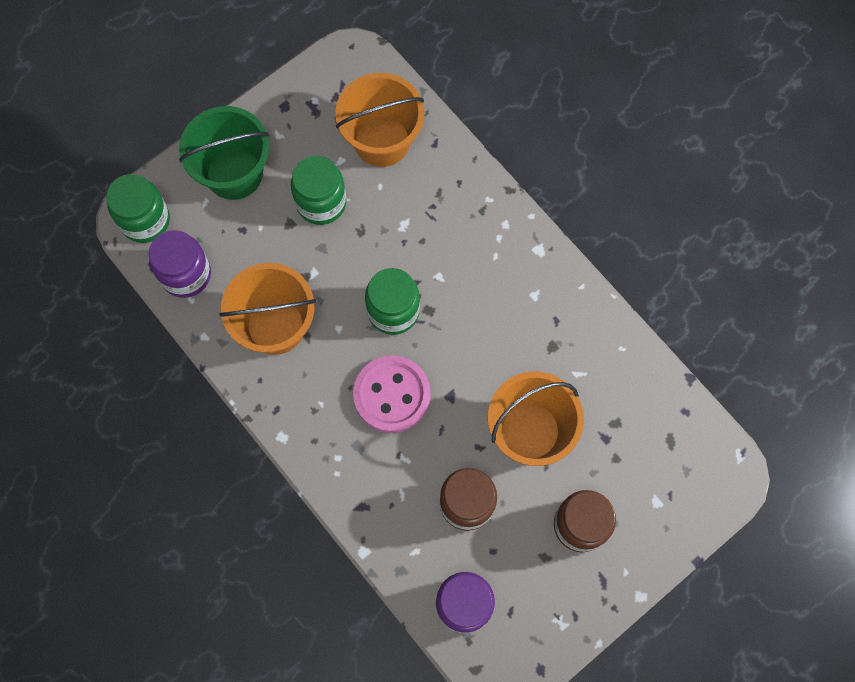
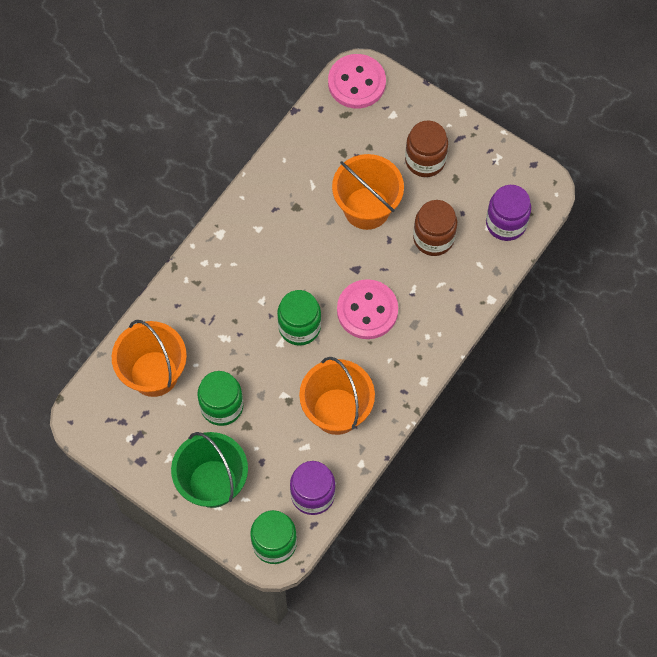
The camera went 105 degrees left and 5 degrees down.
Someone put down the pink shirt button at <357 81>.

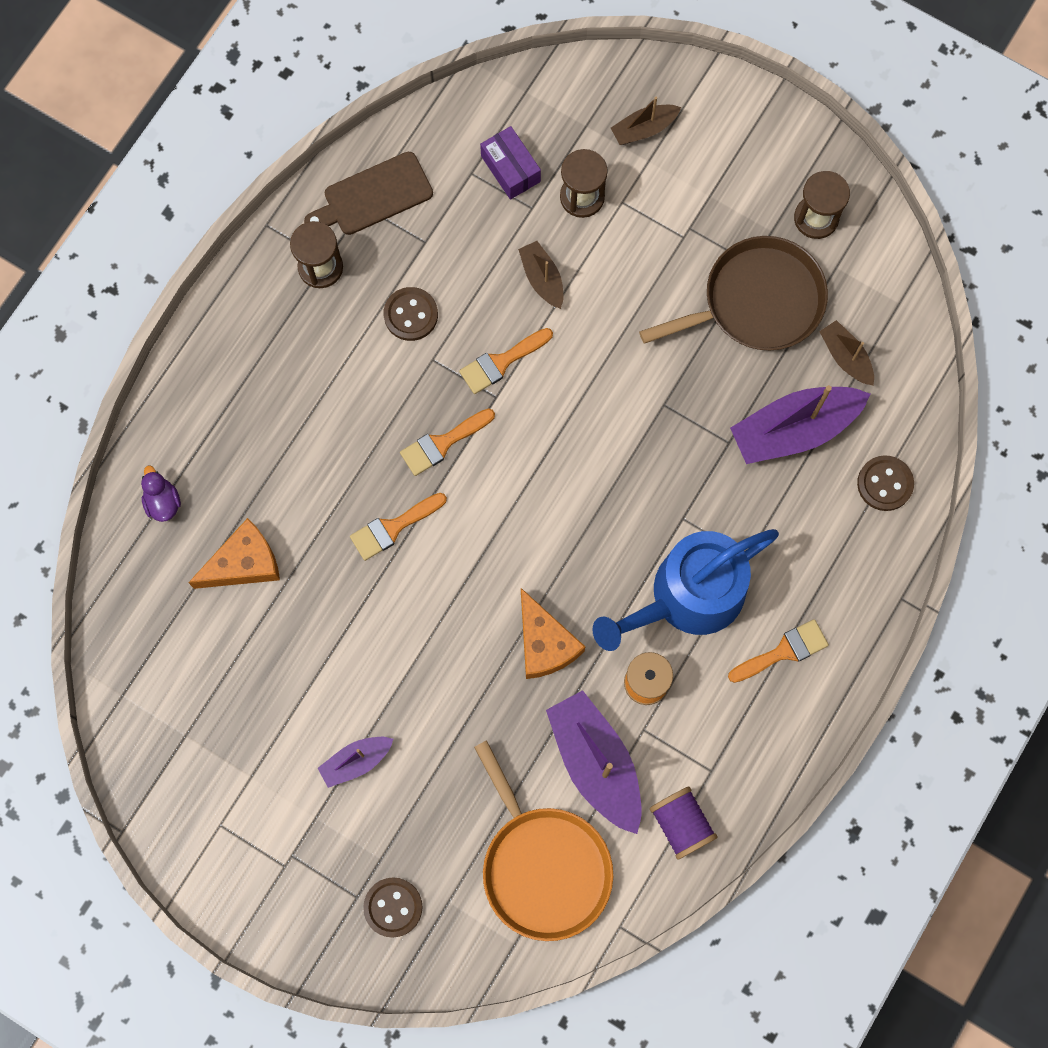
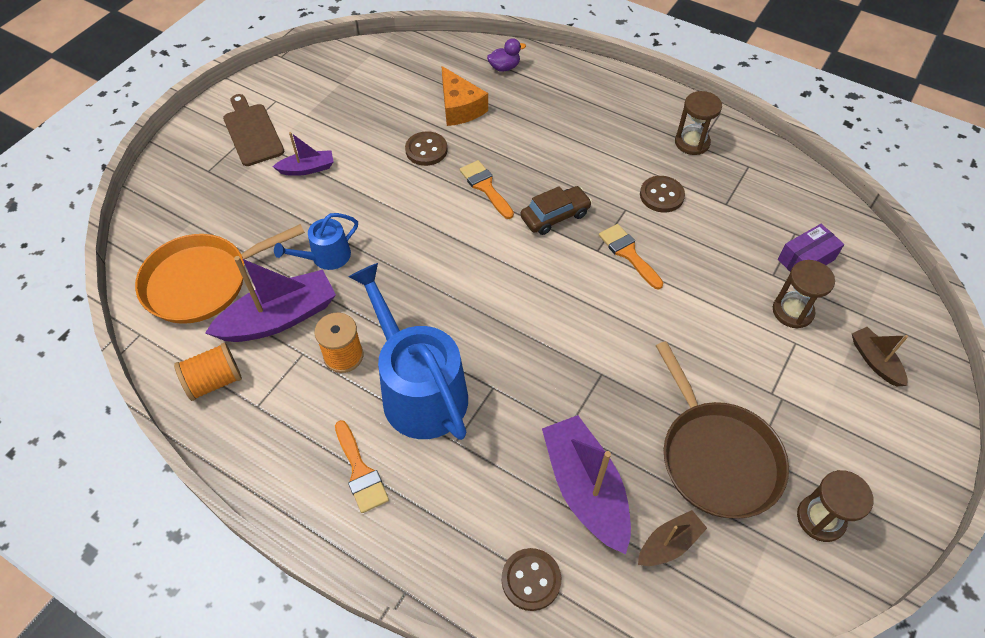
The camera went 90 degrees right and 20 degrees down.
Someone carried the dark brown cutting board from <368 193> to <253 130>.
Someone rotated the violet sailboat at <355 762> by 105 degrees clockwise.
Someone carried the dark brown shirt button from <392 907> to <426 148>.
Someone swapped the orange-coloured brush at <447 442> for the dark brown automobile at <556 210>.
Someone took away the dark brown sailboat at <540 275>.
Someone took away the orange-coloured cheese wedge at <553 633>.
Someone repainted the violet reel of thread at <684 823>, which became the orange-coloured reel of thread at <208 372>.
Someone put down the royal blue watering can at <316 241>.

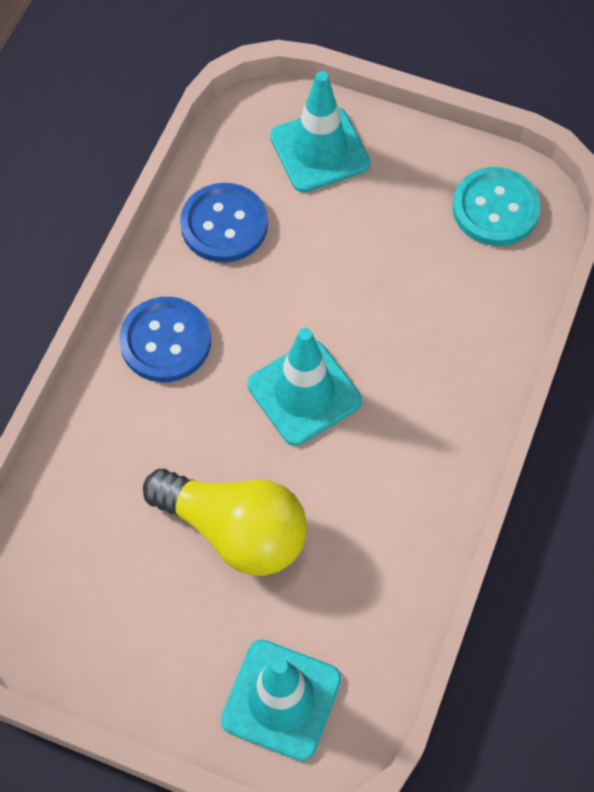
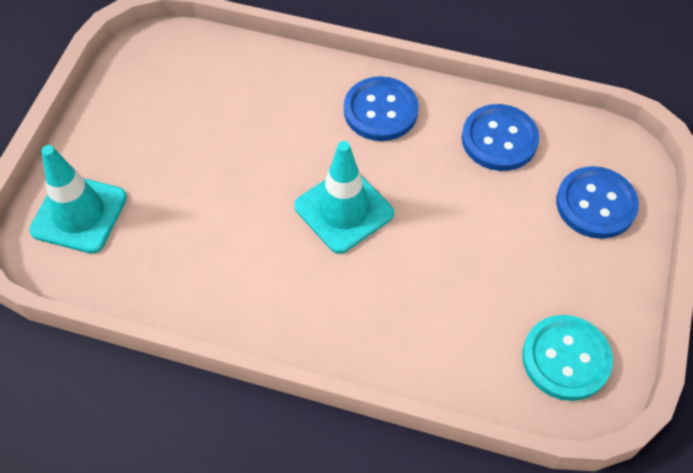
The camera went 85 degrees right and 5 degrees down.
Someone took away the golden bulb at <225 522>.
Someone swapped the teal road cone at <320 131> for the royal blue shirt button at <597 202>.

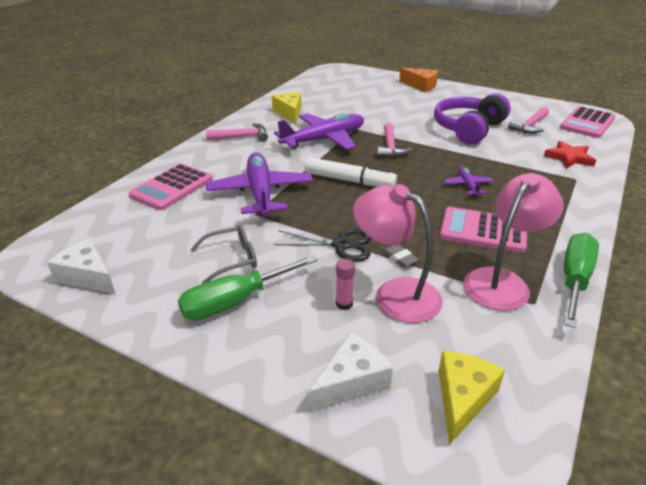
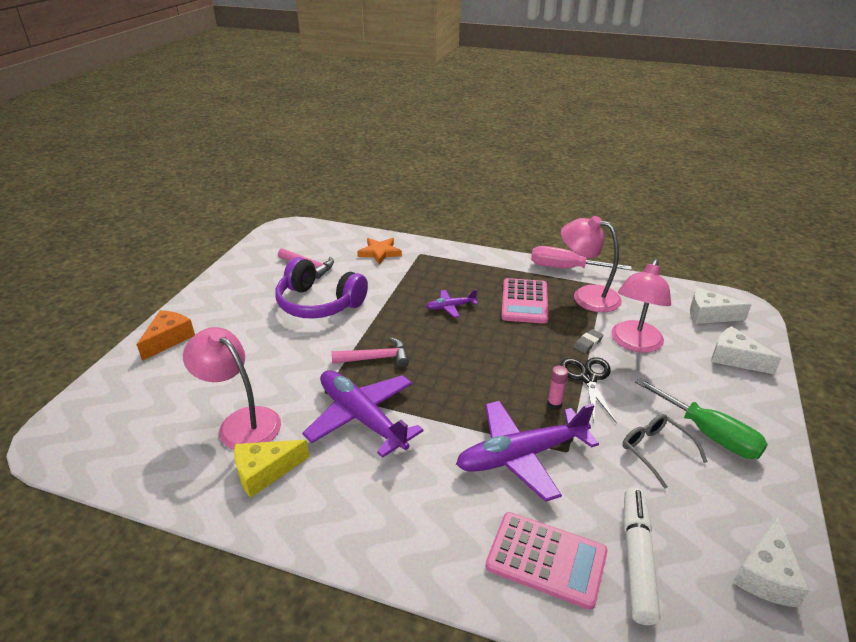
The camera went 100 degrees left and 0 degrees up.
Someone took away the pink carpenter's hammer at <237 132>.
Someone carried the white marker from <351 172> to <642 556>.
Someone carried the pink glue stick from <345 284> to <557 387>.
Someone repainted the golden cheese wedge at <472 398>, which became the white cheese wedge at <721 305>.
Someone repainted the scarlet five-pointed star at <570 155>, which became the orange-coloured five-pointed star at <379 251>.
Someone took away the pink adding machine at <587 122>.
Someone repainted the green flat screwdriver at <581 280>, which became the pink flat screwdriver at <581 258>.
Someone put down the pink desk lamp at <232 388>.

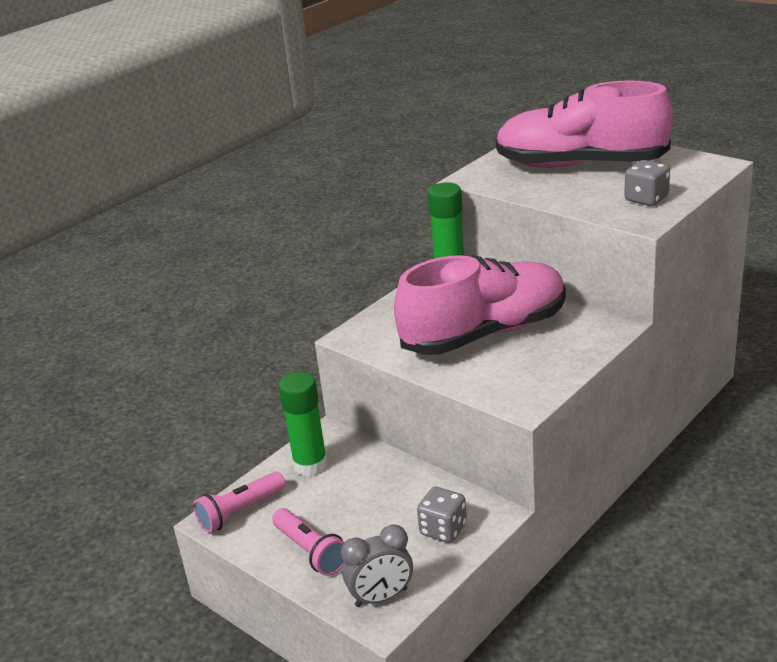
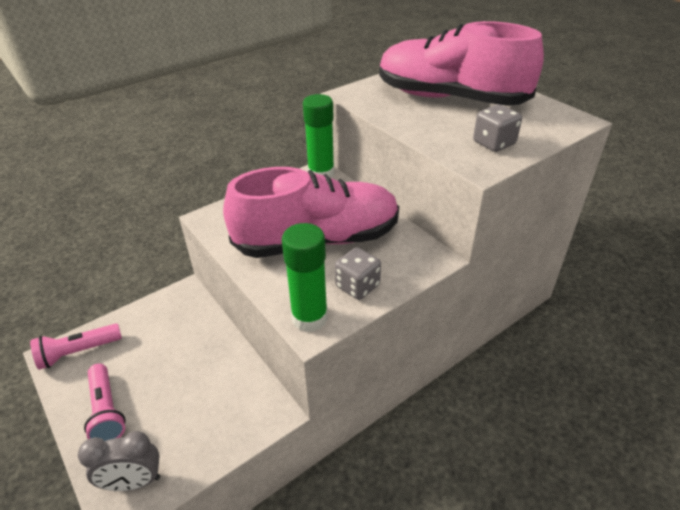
The camera went 10 degrees right and 10 degrees up.
Someone carried the green glue stick from <303 424> to <305 277>.
Someone carried the gray dice from <442 515> to <358 273>.

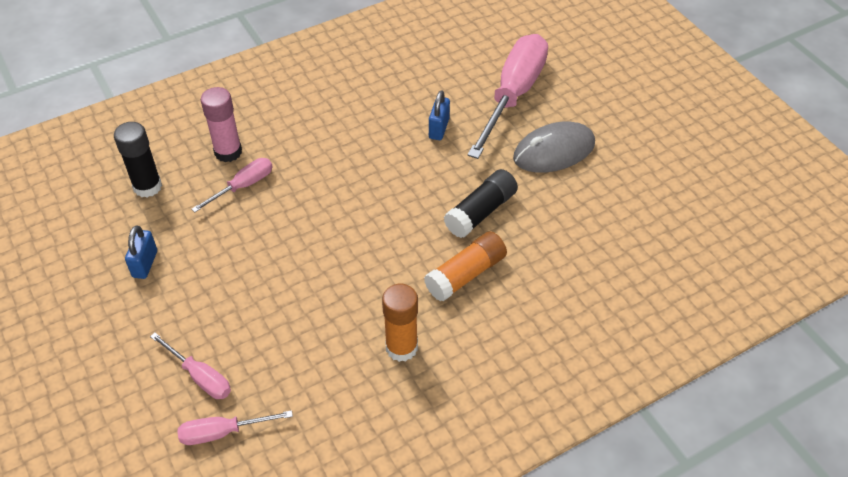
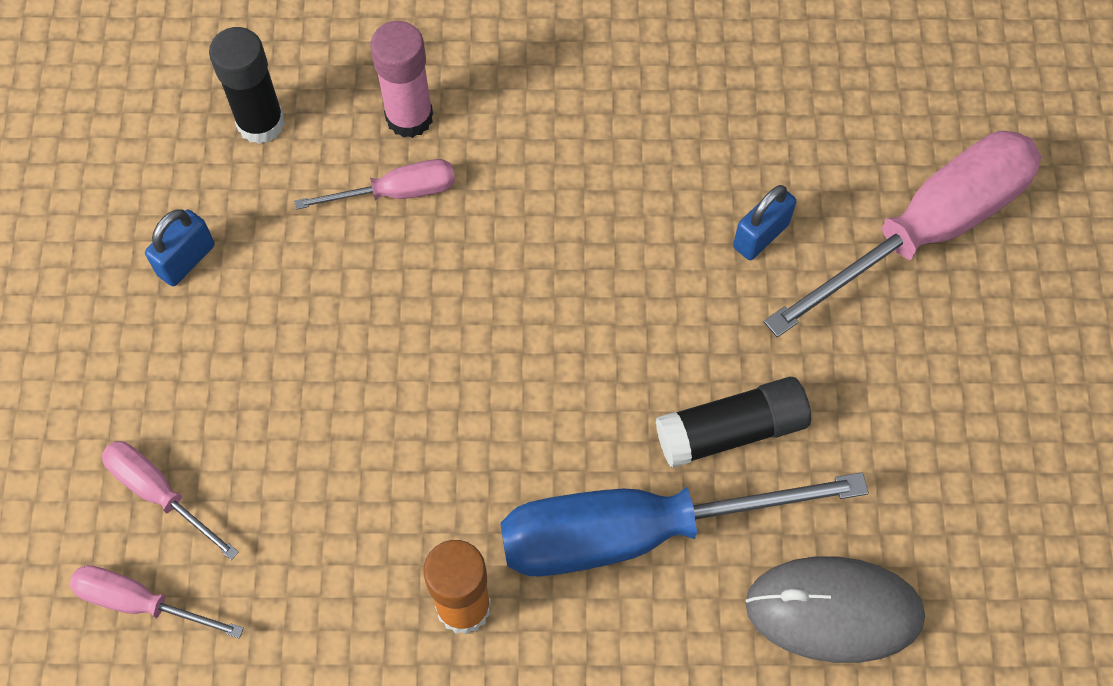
The camera went 30 degrees right and 15 degrees up.
Someone rotated the pink flat screwdriver at <190 366> by 150 degrees clockwise.
Someone swapped the orange-coloured glue stick at <465 266> for the royal blue flat screwdriver at <684 524>.
Someone carried the gray PC mouse from <554 147> to <835 609>.

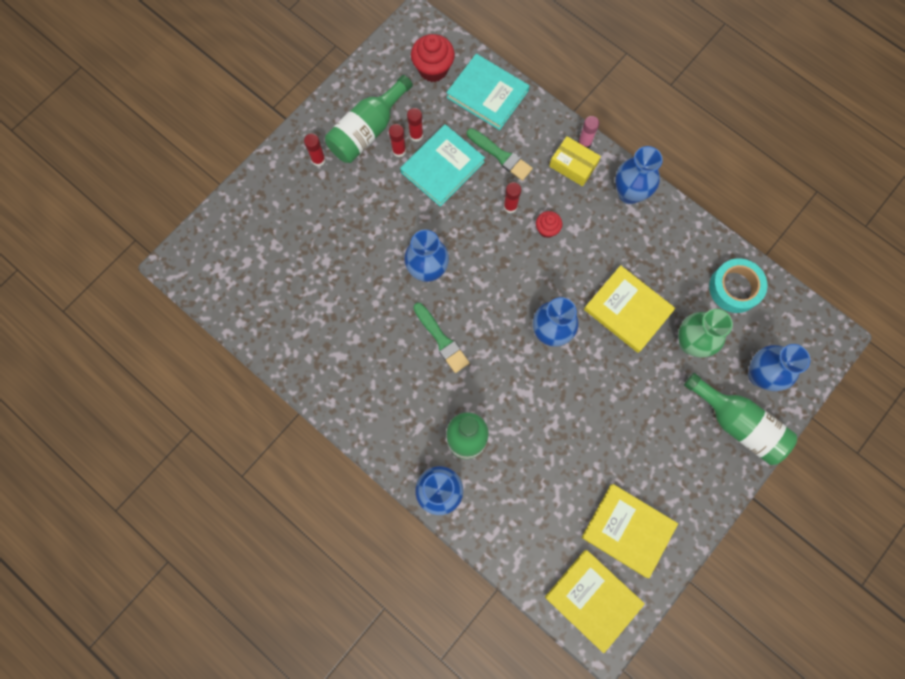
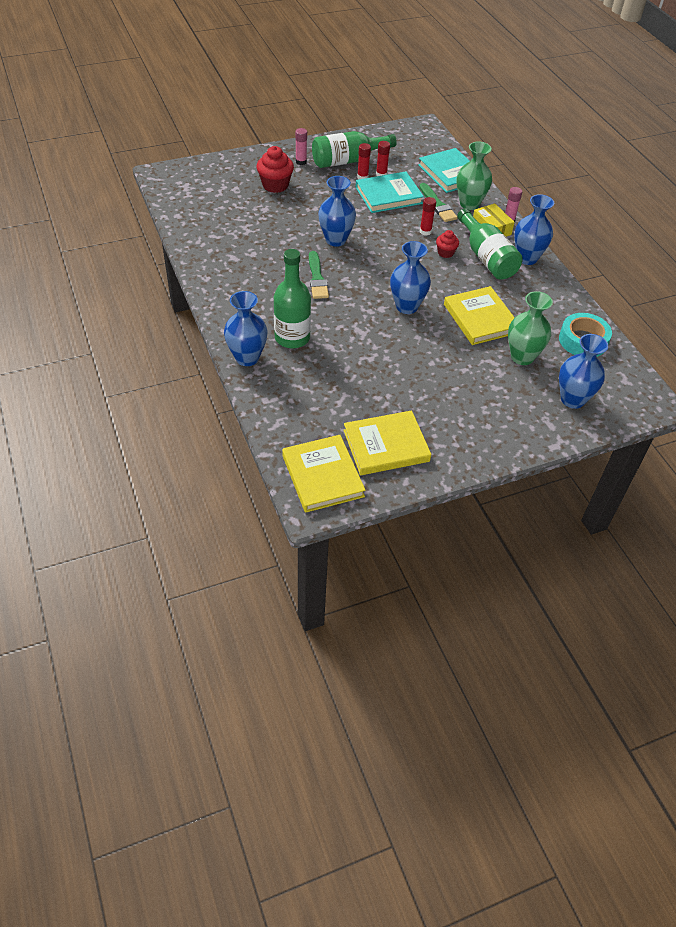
The camera went 25 degrees right and 25 degrees down.
Someone repainted the scarlet glue stick at <314 150>, which became the pink glue stick at <301 146>.
Someone carried the scarlet fairy cake from <433 58> to <275 169>.
Someone rotated the golden hardback at <630 531> by 75 degrees counterclockwise.
Someone carried the green bottle from <740 419> to <490 244>.
Someone put down the green vase at <474 175>.

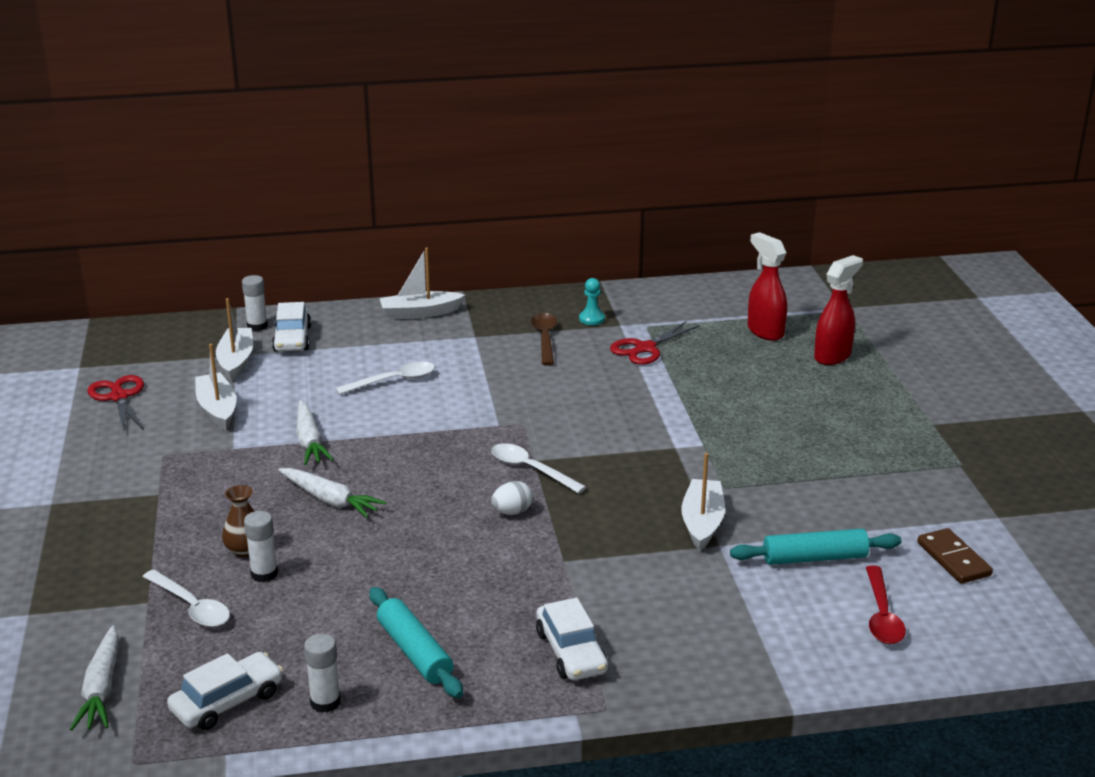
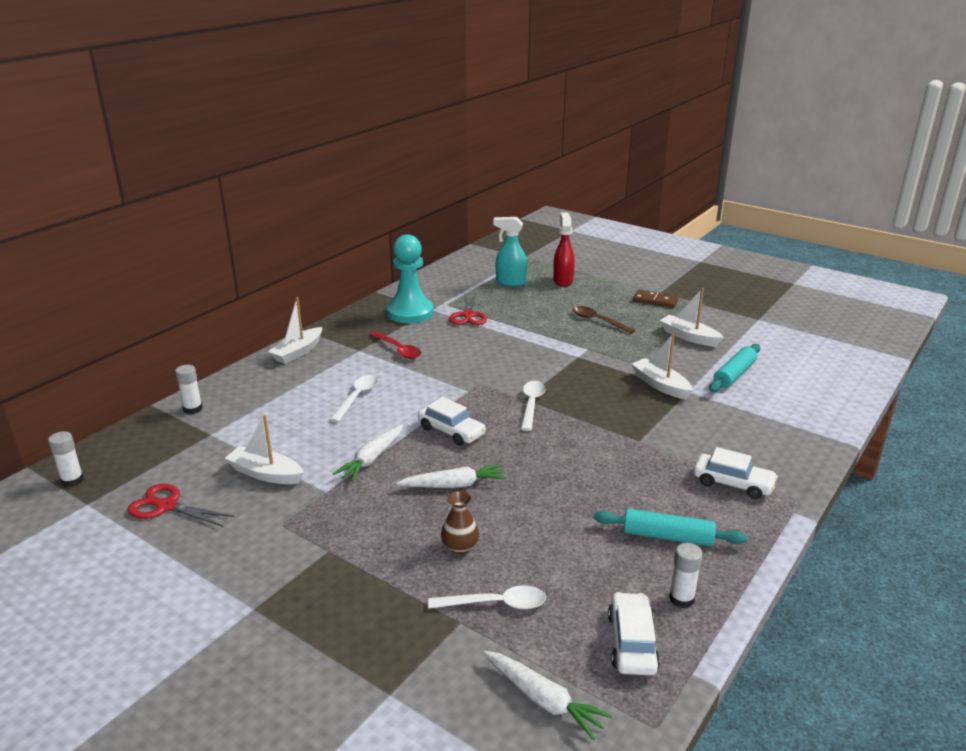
The camera went 45 degrees left and 0 degrees up.
Someone carried the white sailboat from <234 339> to <692 317>.
Someone carried the white glue stick from <261 546> to <66 459>.
Someone carried the white automobile from <291 327> to <452 421>.
Someone rotated the white root vegetable at <315 432> by 90 degrees clockwise.
Someone rotated the white tablespoon at <538 468> by 105 degrees clockwise.
Someone took away the white egg shape at <512 498>.
Someone carried the dark brown tablespoon from <544 339> to <603 320>.
Someone scaled the teal game pawn at <592 301> by 2.47.
Someone repainted the scarlet spray bottle at <767 286>, which became the teal spray bottle at <510 251>.
Someone carried the scarlet tablespoon from <886 605> to <395 345>.
Someone carried the dark brown domino from <955 556> to <656 299>.

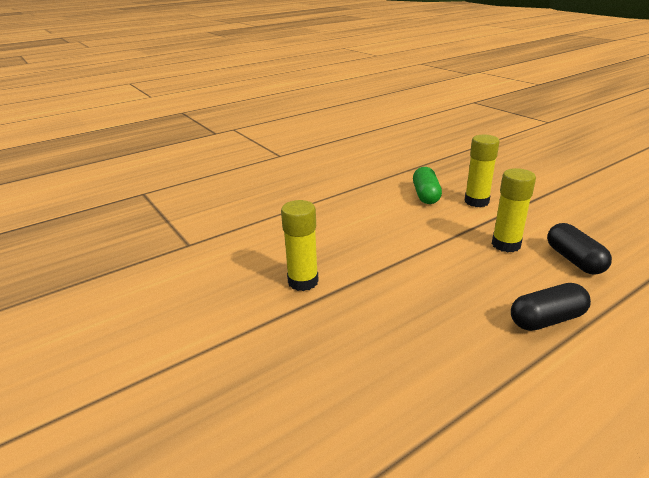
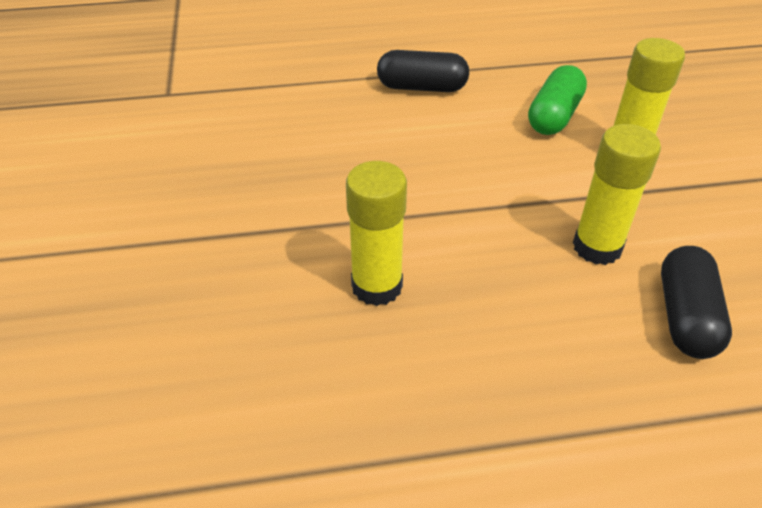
The camera went 25 degrees right and 15 degrees up.
Someone carried the golden glue stick from <300 245> to <376 233>.
Someone carried the ebony capsule from <551 307> to <423 71>.

